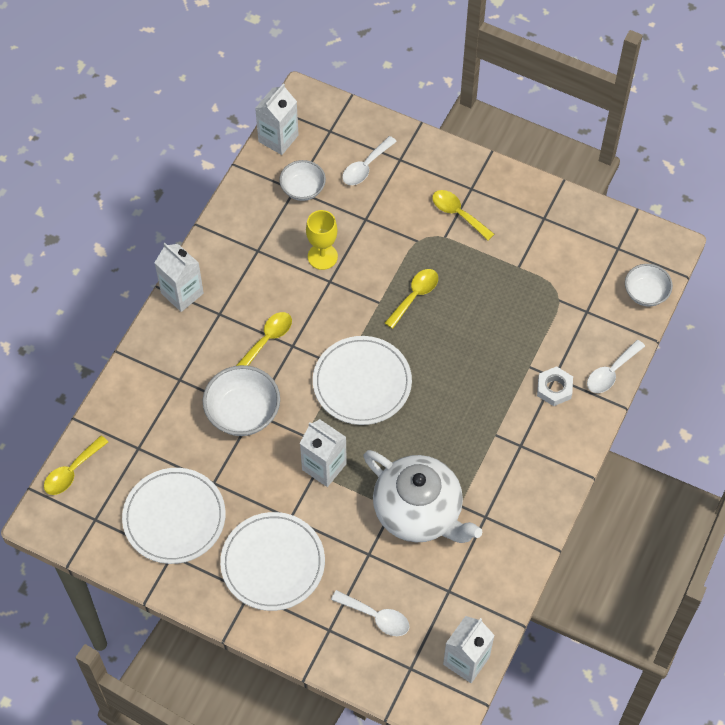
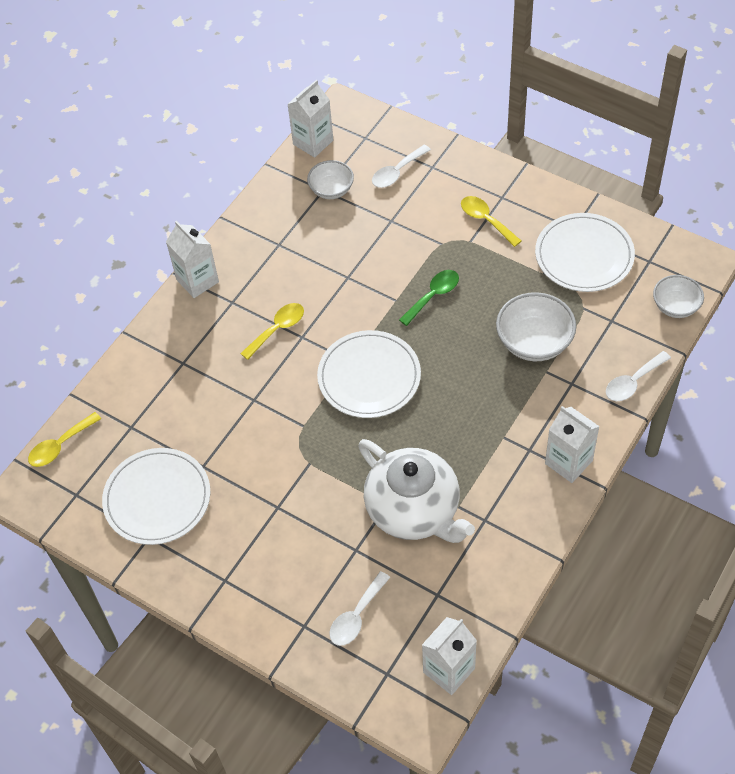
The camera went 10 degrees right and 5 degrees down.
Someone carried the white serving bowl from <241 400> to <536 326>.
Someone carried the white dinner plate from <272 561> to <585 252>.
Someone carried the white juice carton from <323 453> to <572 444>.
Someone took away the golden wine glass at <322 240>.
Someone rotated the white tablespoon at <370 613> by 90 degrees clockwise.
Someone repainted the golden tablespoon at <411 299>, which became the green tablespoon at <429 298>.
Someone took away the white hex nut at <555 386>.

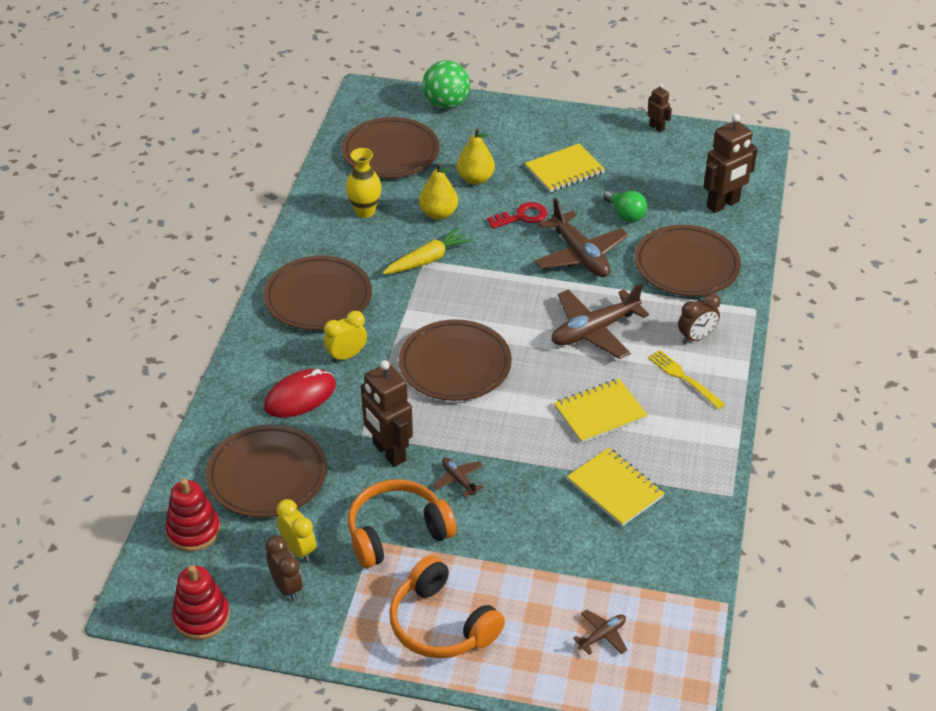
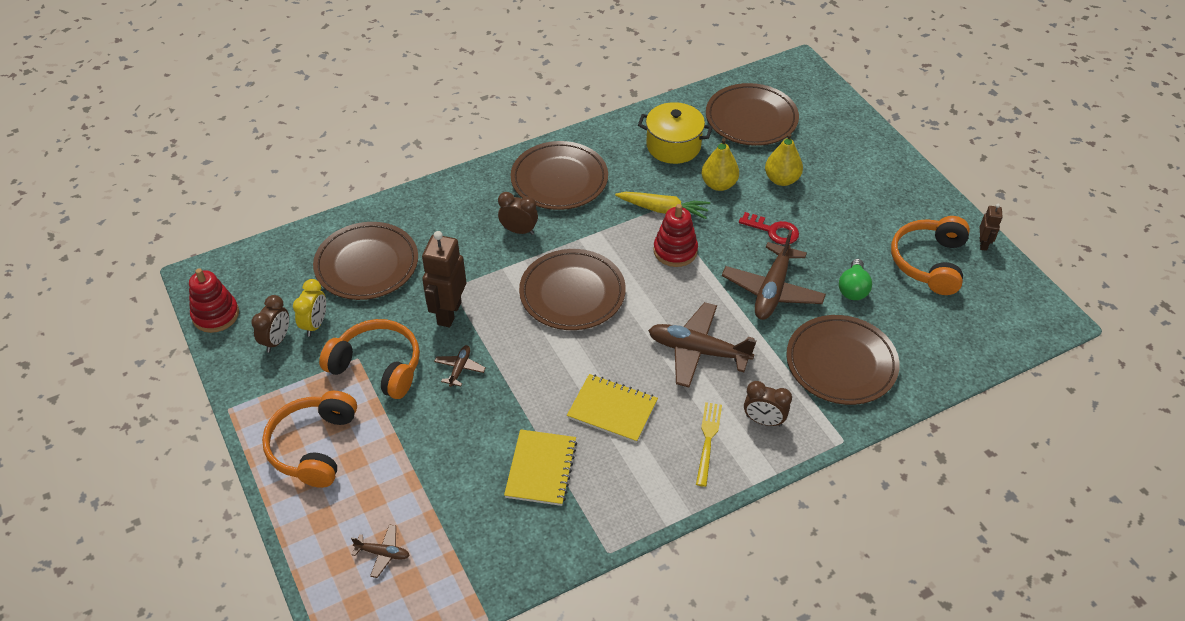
The camera went 50 degrees right and 5 degrees up.
Someone carried the scarlet stacking toy from <192 515> to <675 235>.
Someone took away the scarlet PC mouse at <300 393>.
Someone repainted the golden bedside clock at <345 337>, which became the dark brown bedside clock at <518 213>.
Someone swapped the golden vase at <363 183> for the golden cooking pot at <675 133>.
Someone took away the green ball at <446 84>.
Someone took away the golden exercise book at <565 168>.
Someone took away the dark brown robot figure at <730 163>.
Someone put down the orange-coloured headphones at <930 255>.

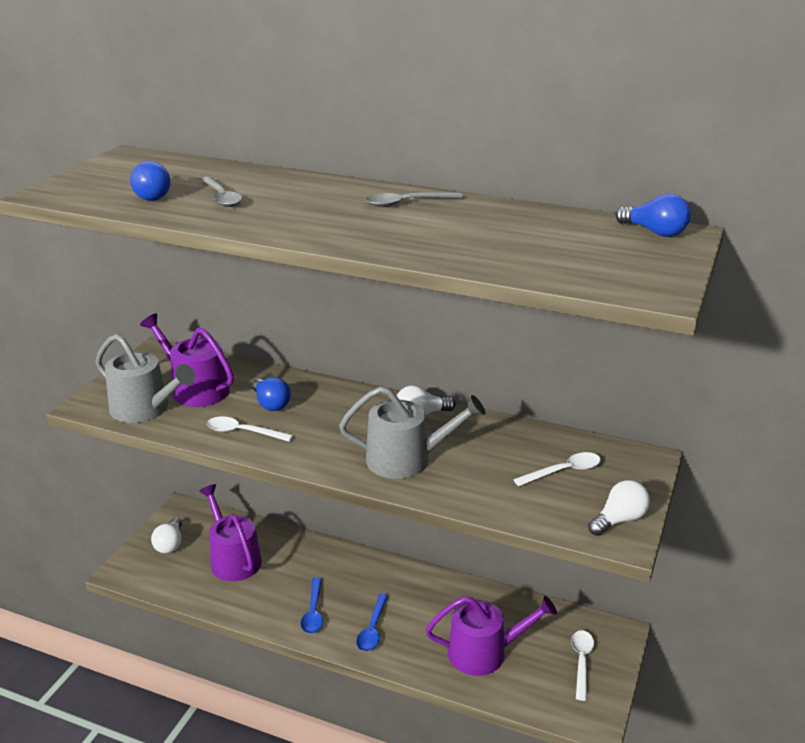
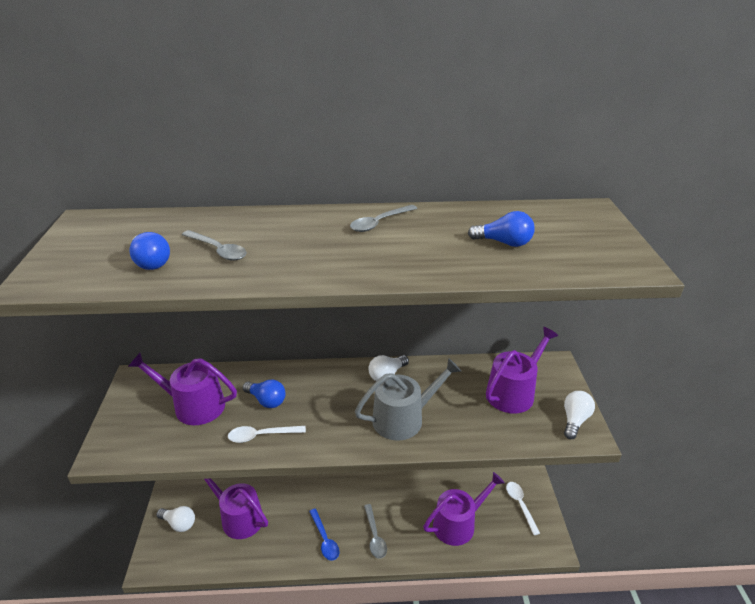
The camera went 25 degrees left and 5 degrees up.
Someone took away the gray watering can at <145 378>.
Someone rotated the white bulb at <166 535> by 45 degrees counterclockwise.
Someone repainted the royal blue tablespoon at <372 622>, which became the gray tablespoon at <375 531>.
Someone swapped the white tablespoon at <557 469> for the violet watering can at <522 370>.
Someone carried the royal blue bulb from <653 215> to <501 229>.

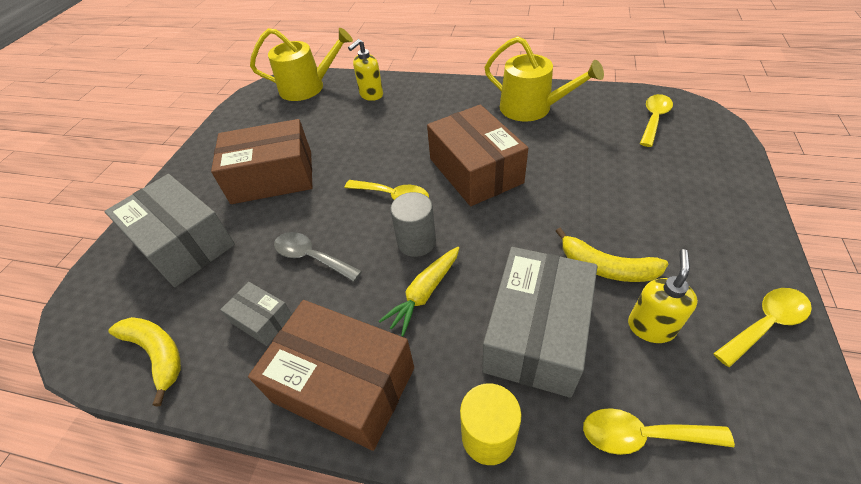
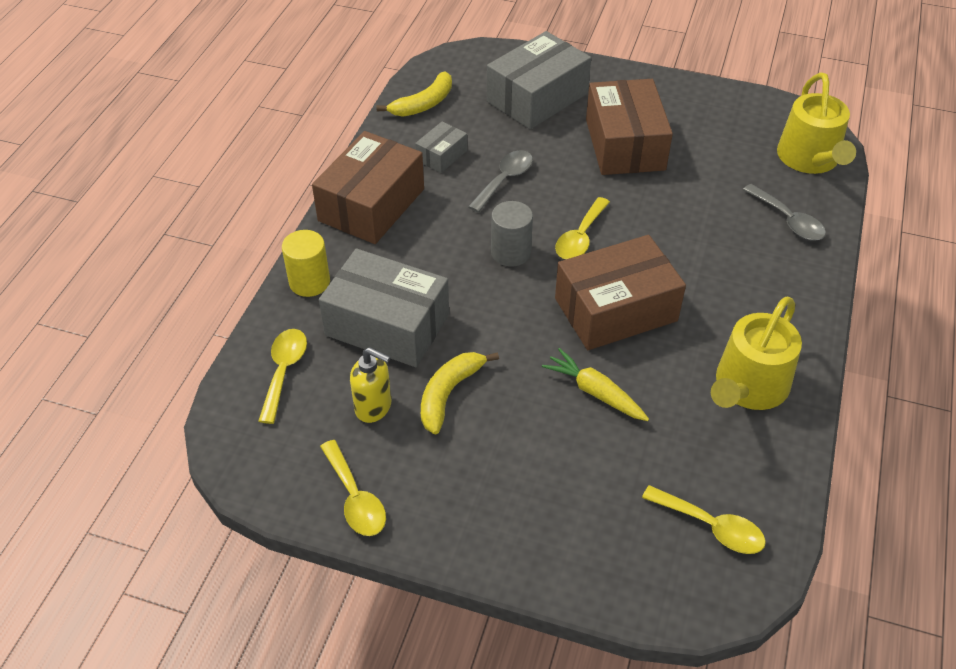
The camera went 90 degrees right and 0 degrees up.
Someone swapped the golden soap pump at <365 70> for the gray tablespoon at <784 212>.
Someone carried the golden root vegetable from <419 291> to <595 384>.

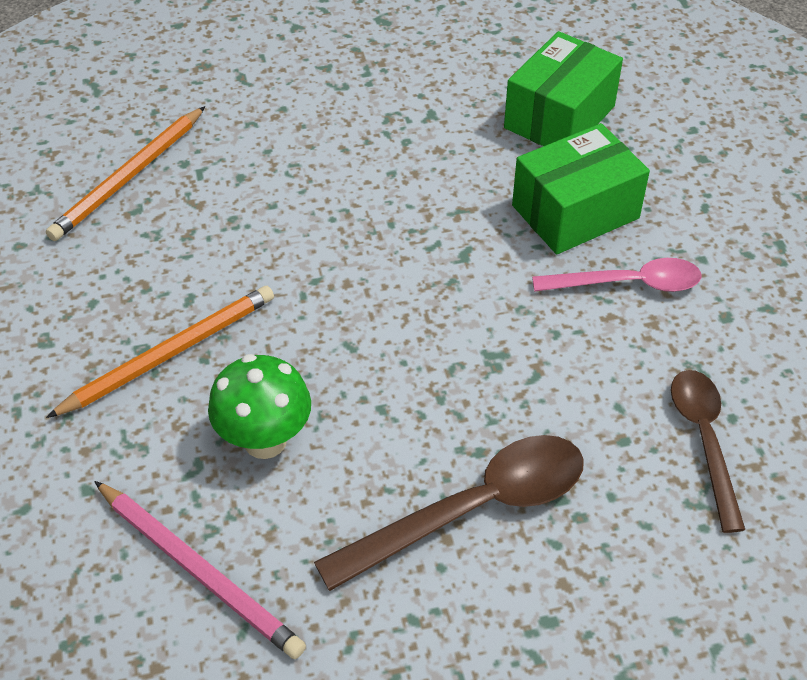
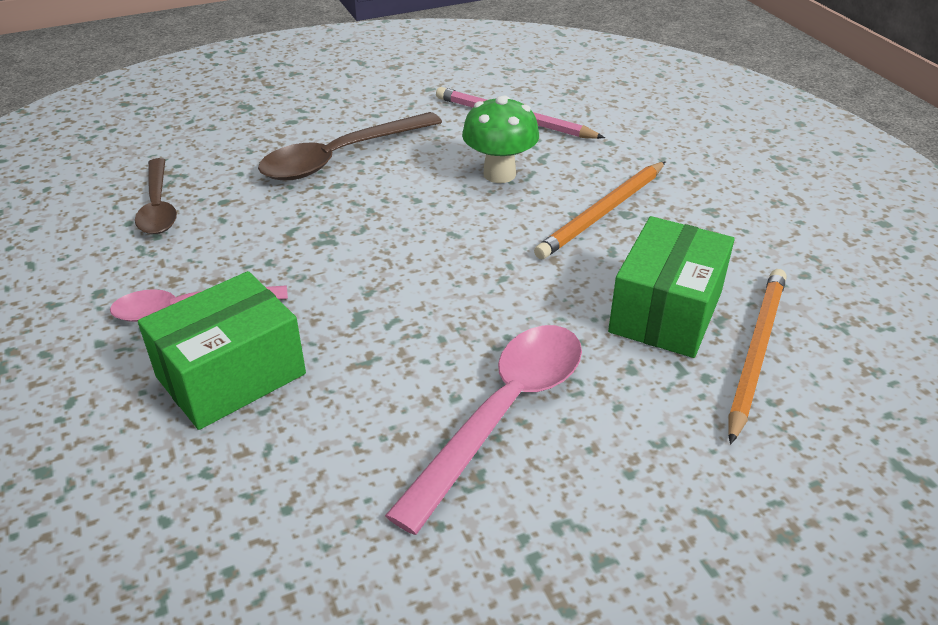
The camera went 170 degrees right and 10 degrees down.
Someone carried the green package from <563 88> to <671 287>.
Someone put down the pink tablespoon at <483 430>.

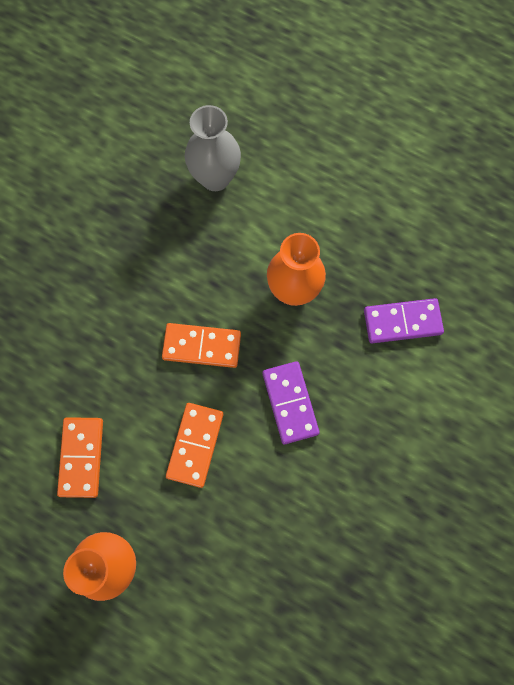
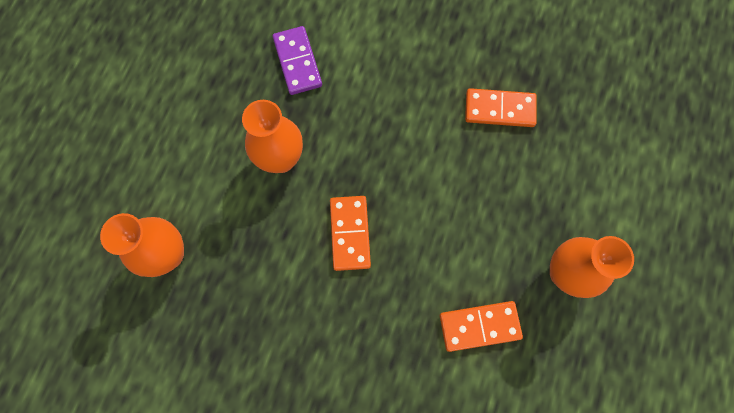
The camera went 100 degrees left and 0 degrees up.
Someone carried the orange-coloured domino from <195 445> to <501 107>.
Someone repainted the gray vase at <213 148>, which became the orange-coloured vase at <142 245>.
Someone took away the violet domino at <291 402>.

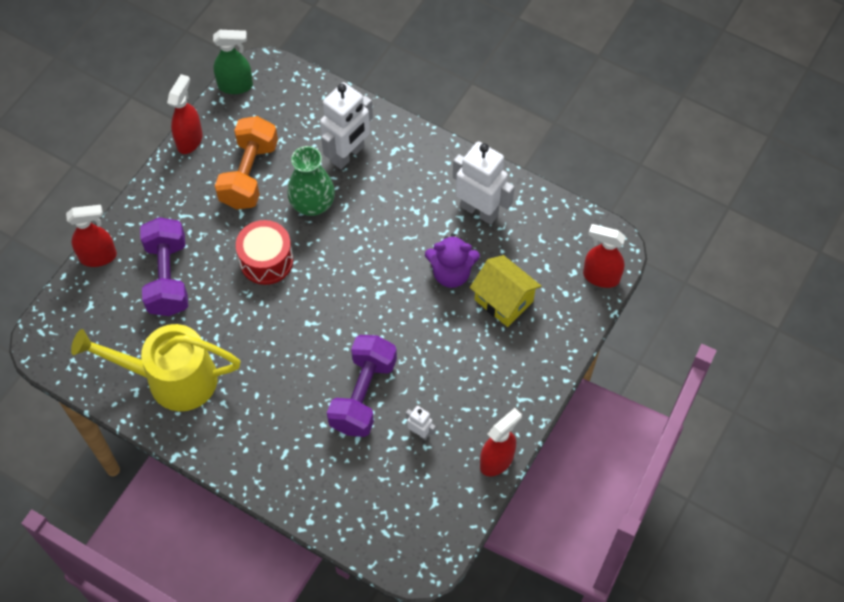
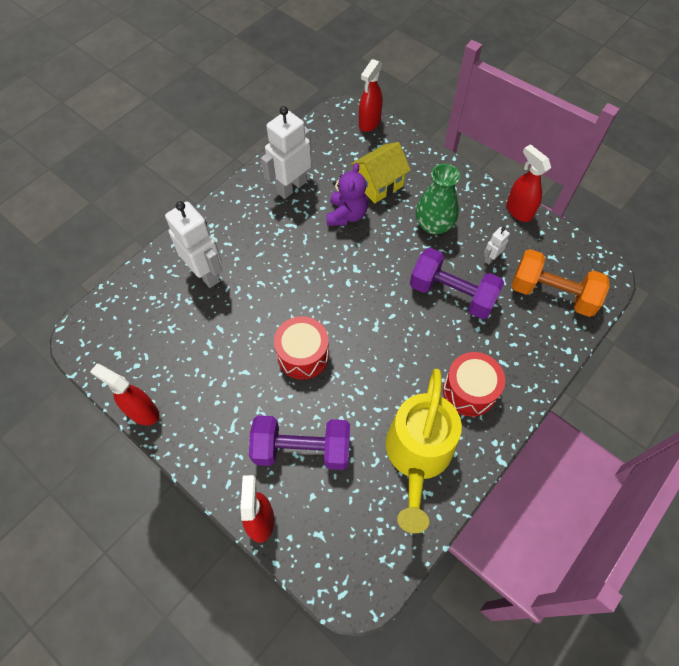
The camera went 80 degrees left and 0 degrees up.
Someone took away the green spray bottle at <233 62>.
Someone carried the orange-coloured dumbbell from <246 162> to <561 283>.
Someone carried the green vase from <311 181> to <438 199>.
Someone put down the scarlet toy drum at <474 384>.

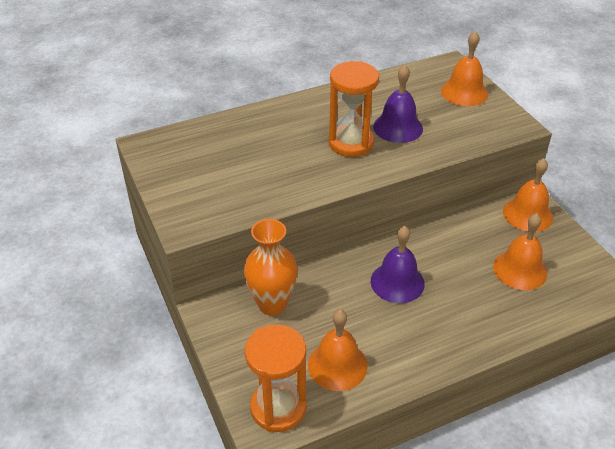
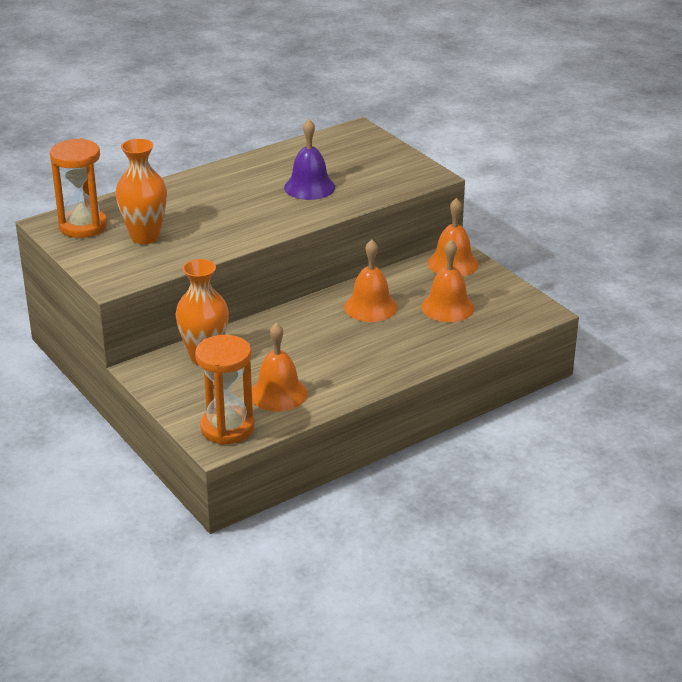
The camera went 10 degrees left and 10 degrees down.
Someone carried the orange-coloured sand timer from <353 109> to <78 188>.
Someone took away the violet bell at <398 264>.
Someone carried the orange-coloured bell from <464 68> to <371 281>.
Someone put down the orange-coloured vase at <141 192>.

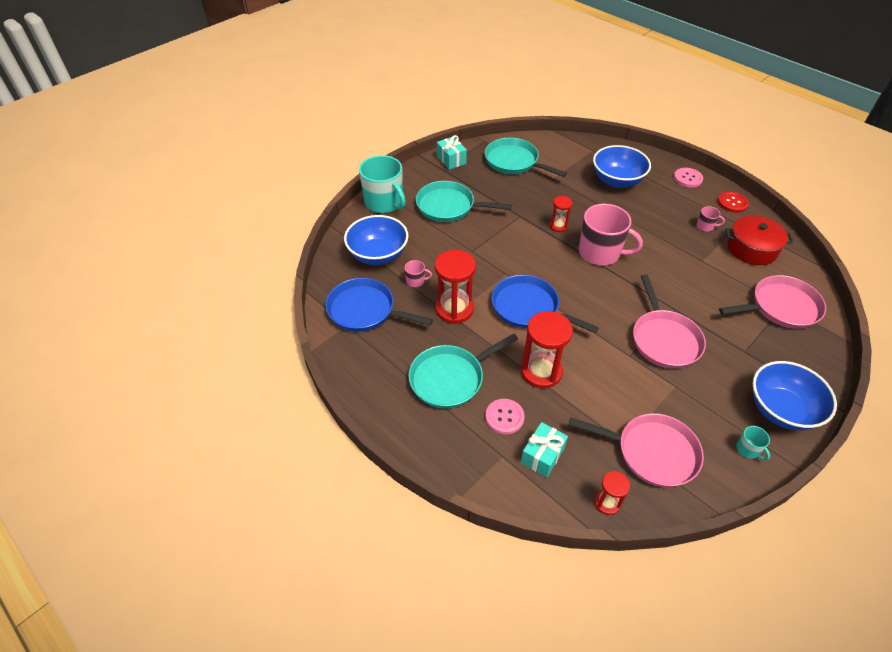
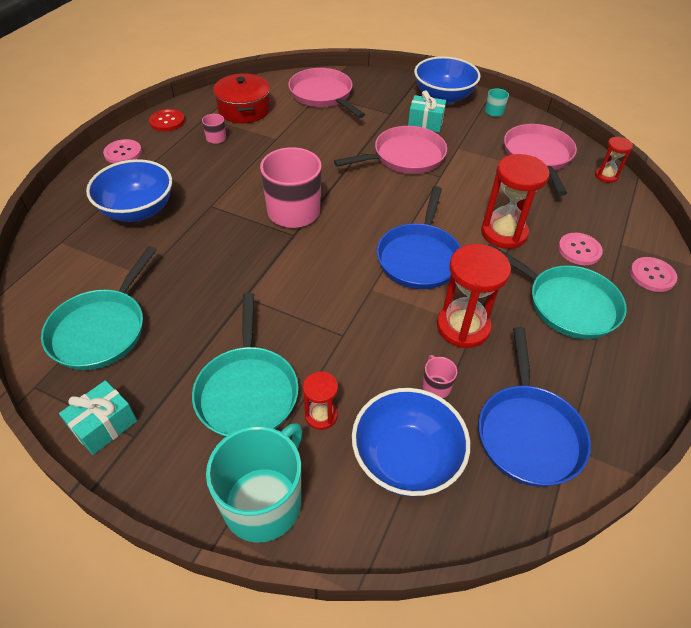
The camera went 110 degrees left and 0 degrees up.
Someone carried the teal wrapped gift from <544 450> to <427 111>.
Someone carried the scarlet sand timer from <561 214> to <320 401>.
Someone put down the pink shirt button at <654 274>.

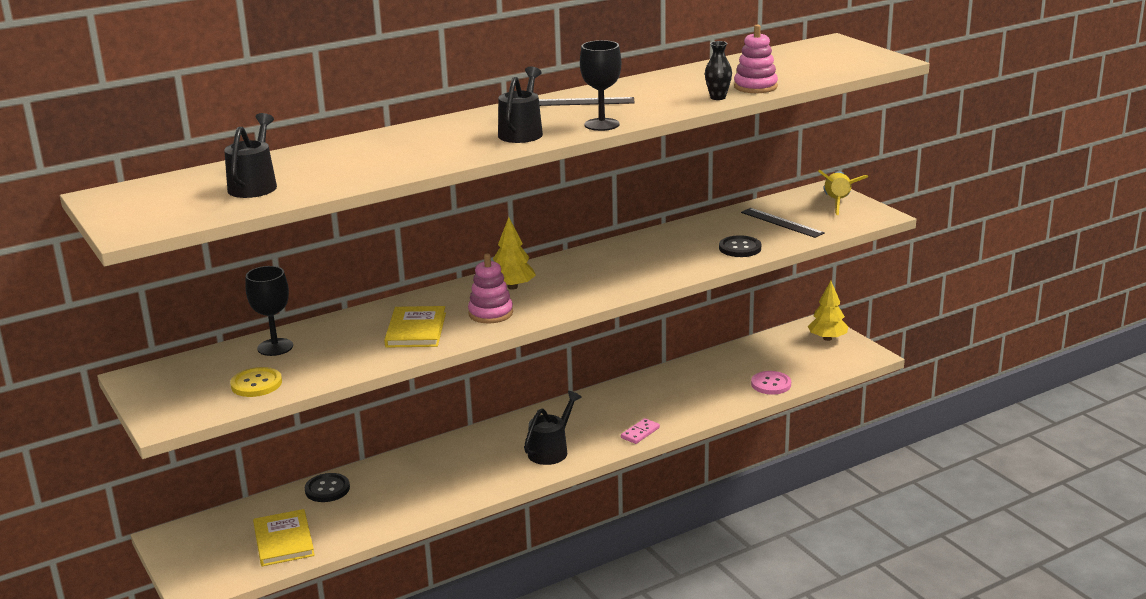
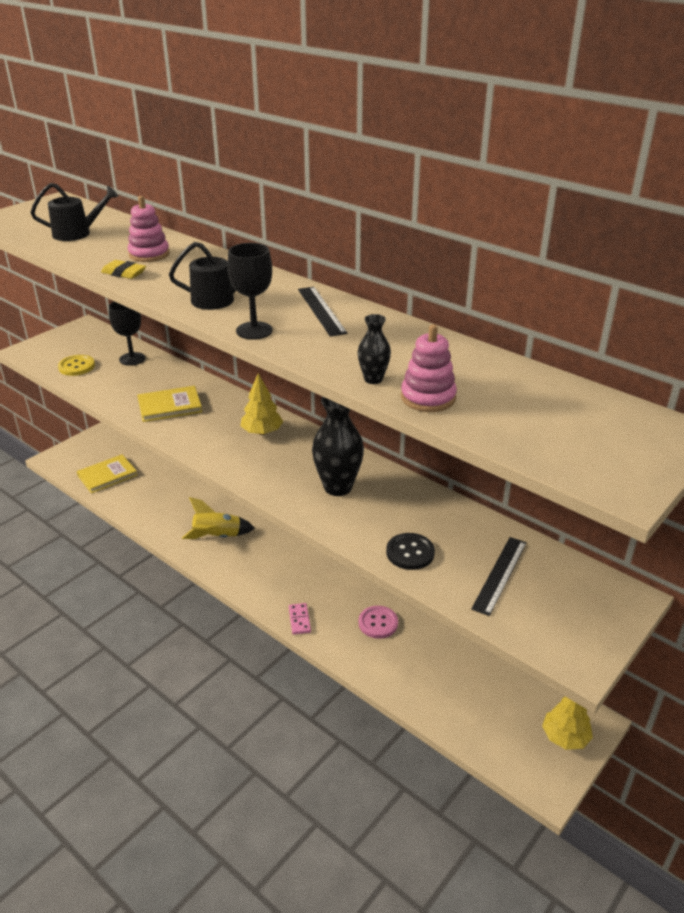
The camera went 70 degrees right and 10 degrees up.
Someone took away the ebony shirt button at <327 487>.
Someone carried the pink stacking toy from <490 288> to <149 229>.
Someone took away the ebony watering can at <553 428>.
Someone rotated the pink domino at <640 431> by 60 degrees clockwise.
Someone carried the pink shirt button from <771 382> to <378 622>.
Someone carried the golden rocket from <843 192> to <218 518>.
Someone put down the golden pencil eraser at <123 269>.
Someone put down the ebony vase at <338 446>.

